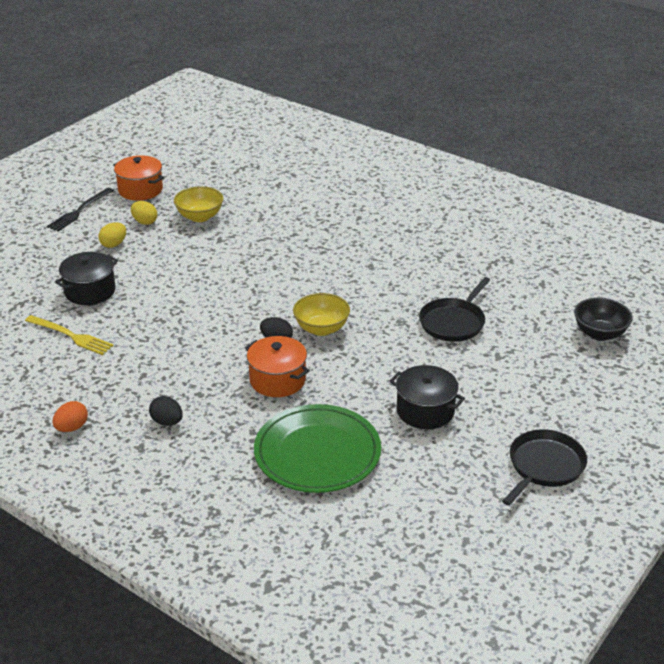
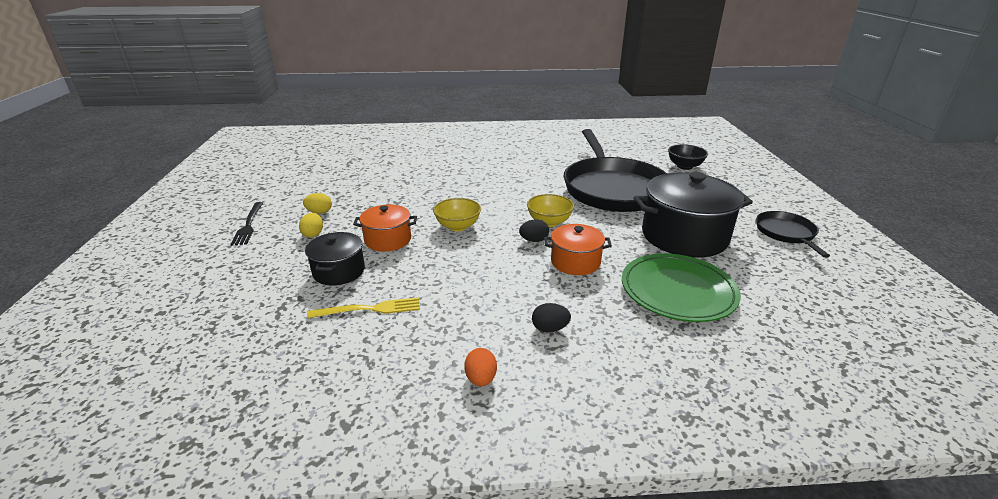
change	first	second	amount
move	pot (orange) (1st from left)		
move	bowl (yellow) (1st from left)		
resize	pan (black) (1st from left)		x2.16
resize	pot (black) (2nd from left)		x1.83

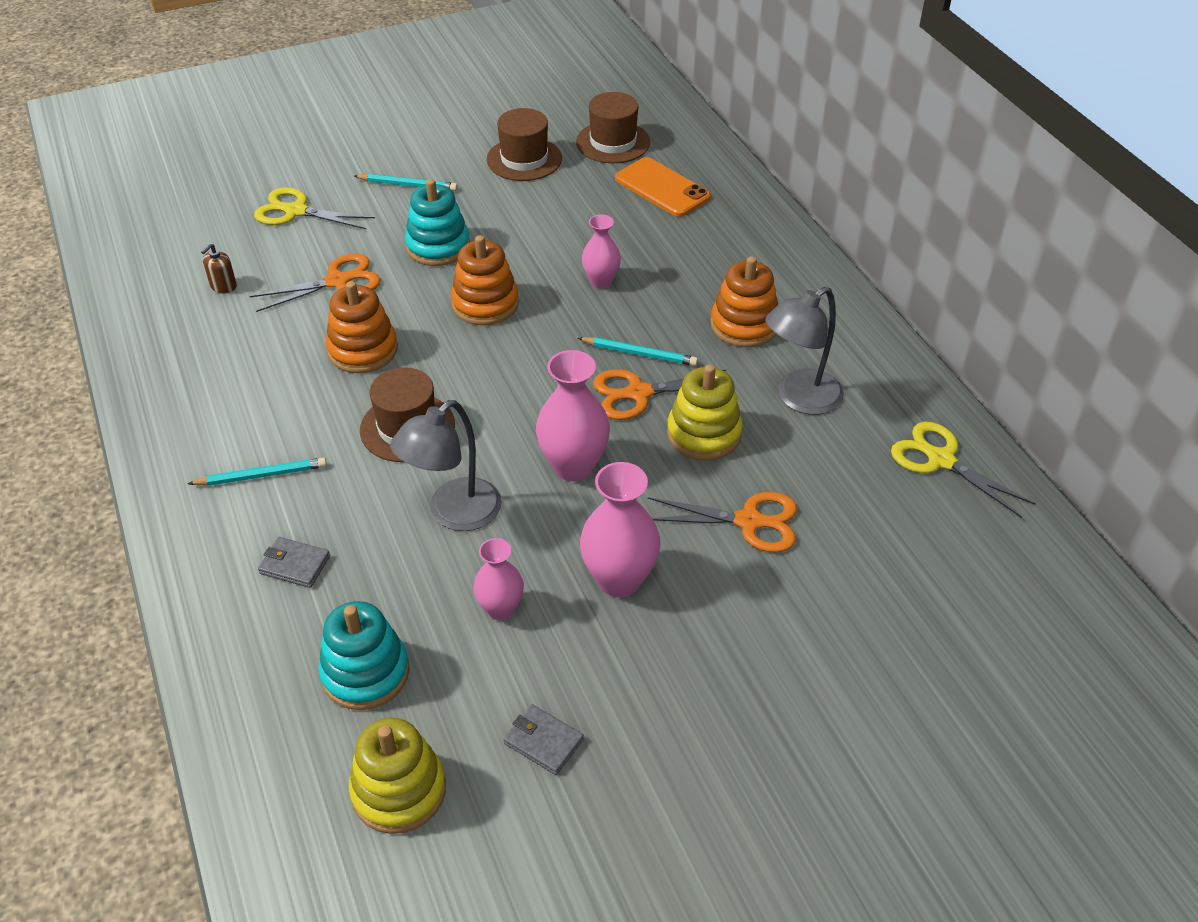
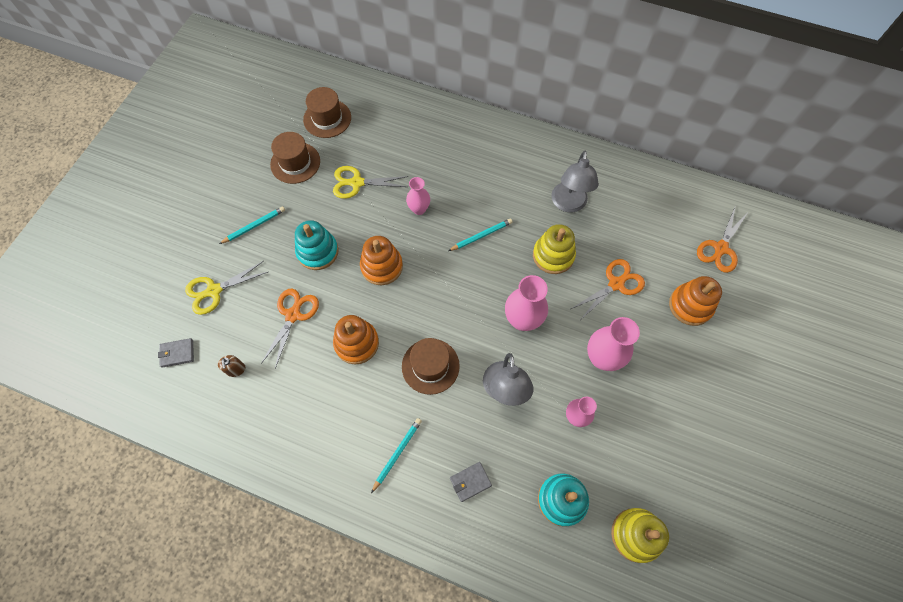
change	first	second	amount
move	wallet (grey) (2nd from left in the first image)	wallet (grey) (1st from left)	
move	scissors (yellow) (2nd from left)		
move	stacking toy (orange) (3rd from left)		
move	scissors (orange) (2nd from left in the first image)	scissors (orange) (3rd from left)	
delete	phone (orange)		

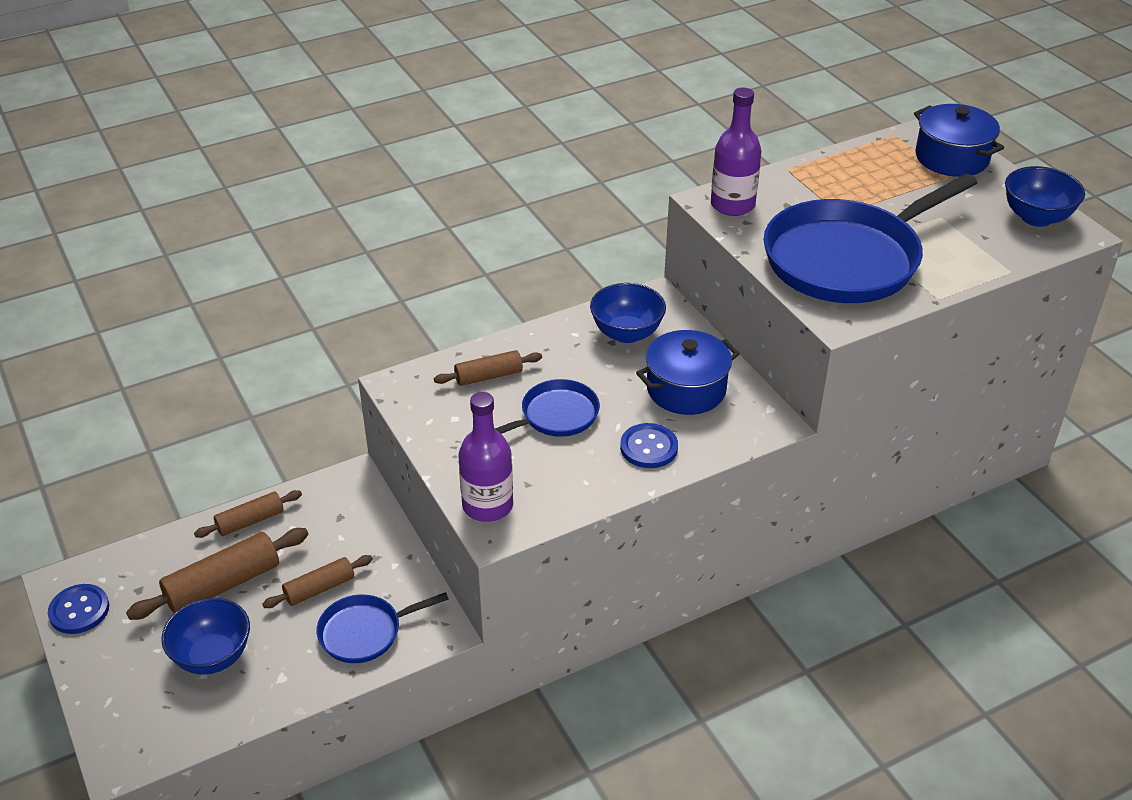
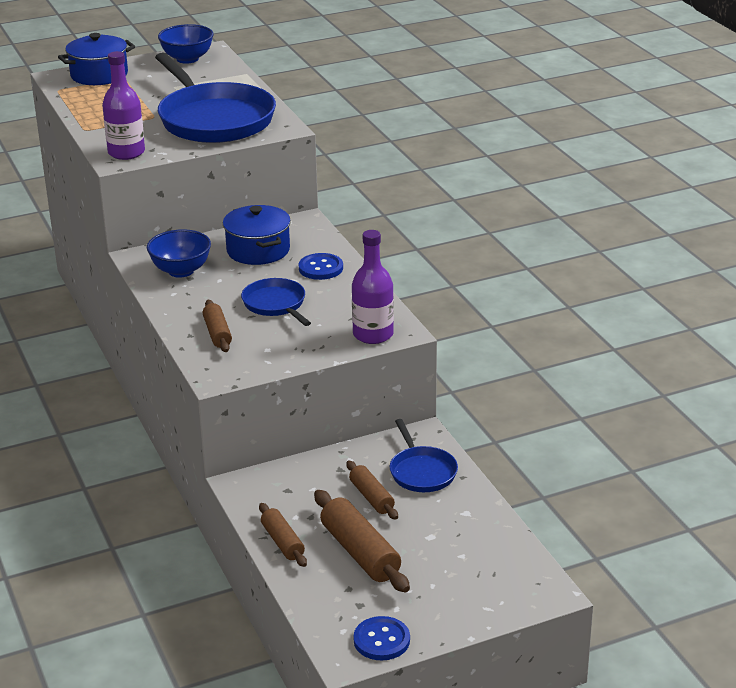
change	first	second	amount
delete	bowl (blue) (1st from left)		

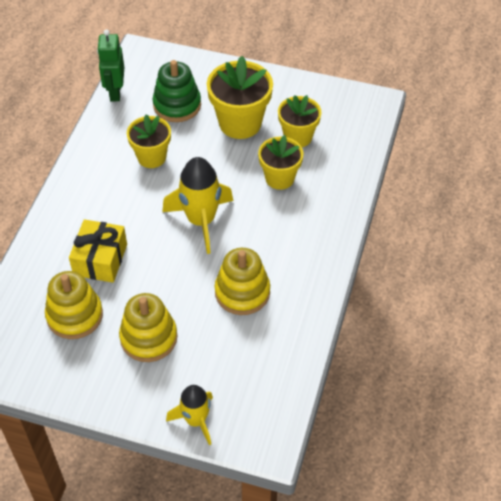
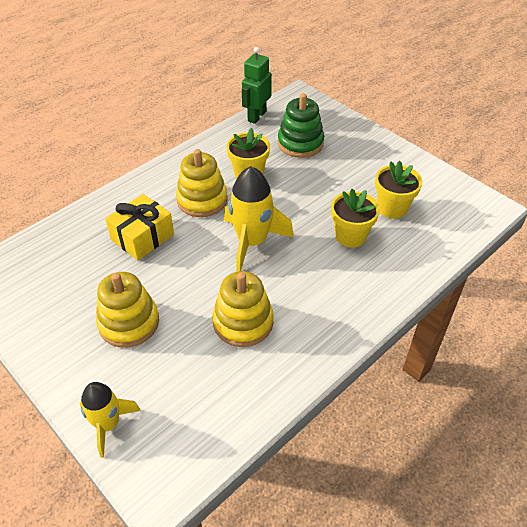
change	first	second	amount
move	stacking toy (yellow) (1st from left in the first image)	stacking toy (yellow) (2nd from left)	
delete	flower pot (yellow) (2nd from left)		

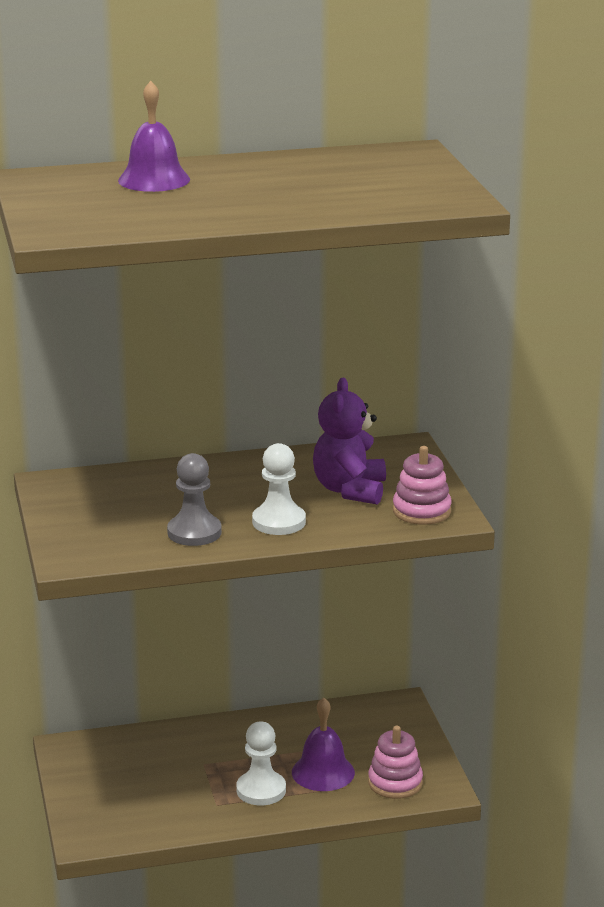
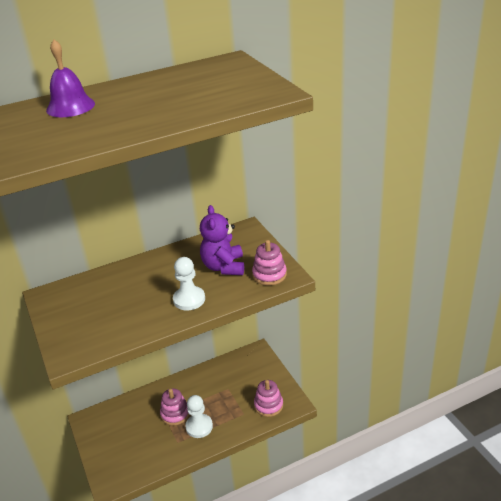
change	first	second	amount
insert		stacking toy (pink) (1st from left)	
delete	pawn (grey)		
delete	bell (purple) (2nd from left)		

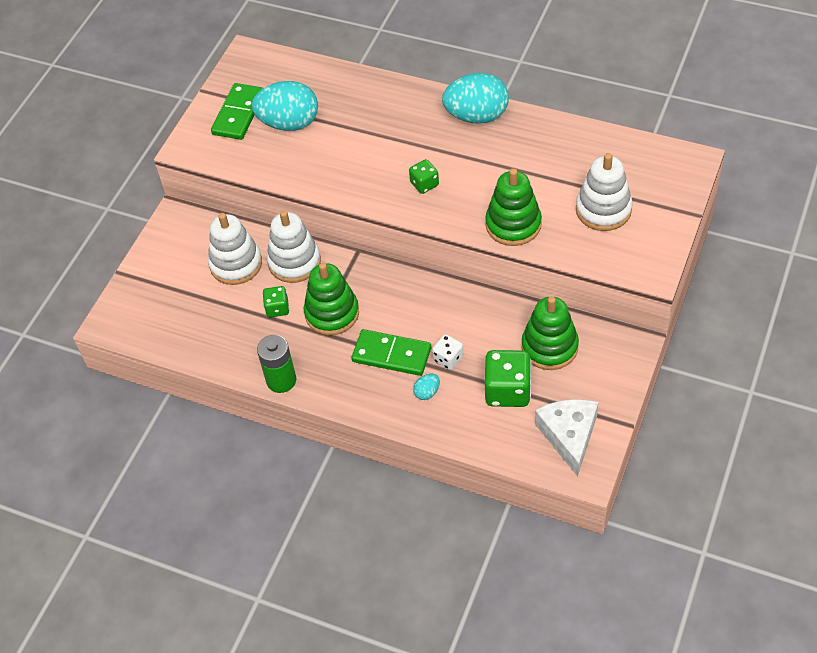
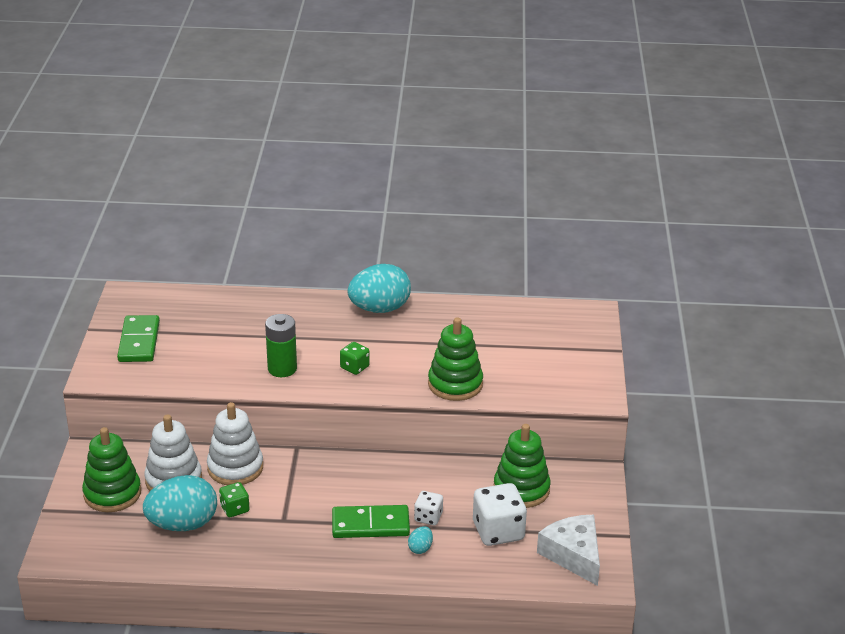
change	first	second	amount
move	stacking toy (green) (1st from left)		
move	egg (turquoise) (1st from left)		
move	battery (green)		
recolor	dice (green) (3rd from left)	dice (white) (2nd from left)	
delete	stacking toy (white) (3rd from left)		

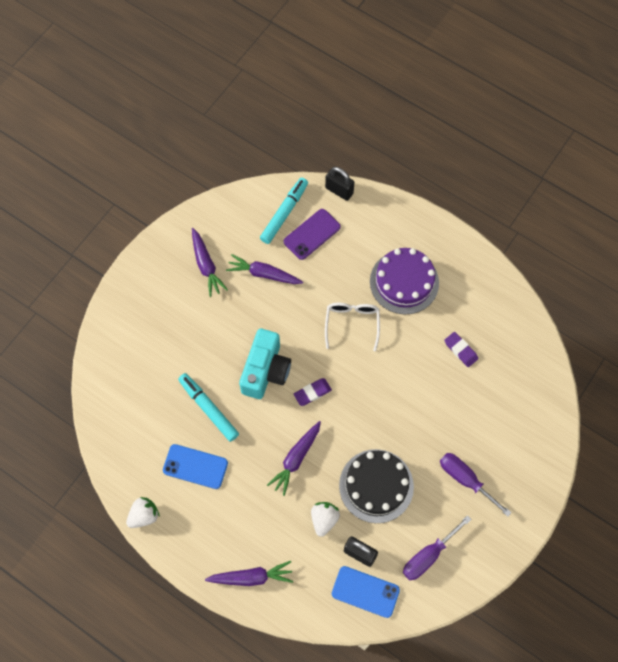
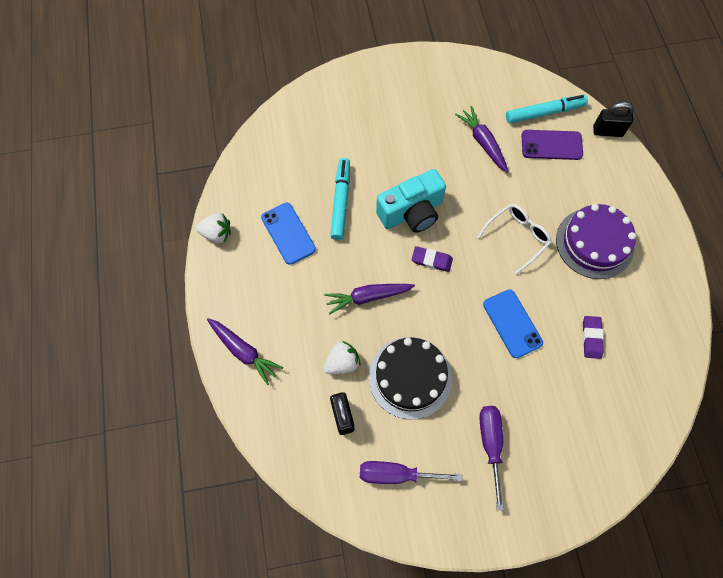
change	first	second	amount
move	phone (blue) (2nd from left)		
rotate	padlock (black) (1st from left in the first image)	padlock (black) (2nd from left)	75 degrees counterclockwise
delete	carrot (purple) (1st from left)		

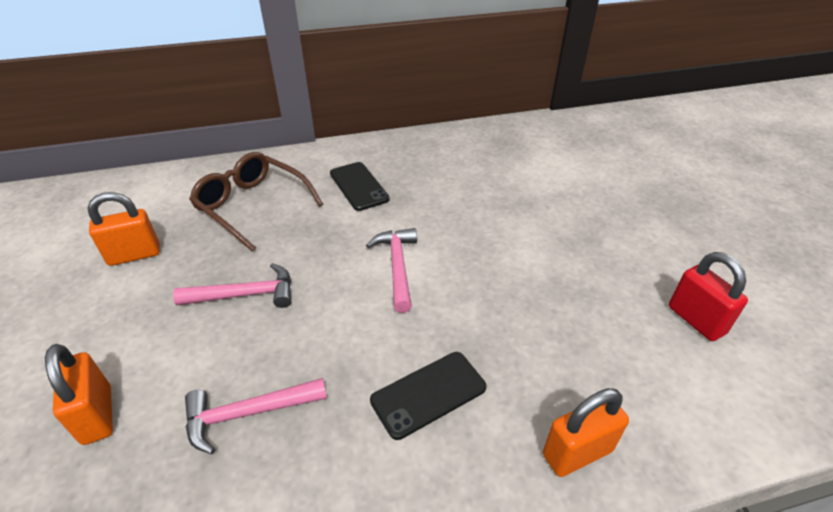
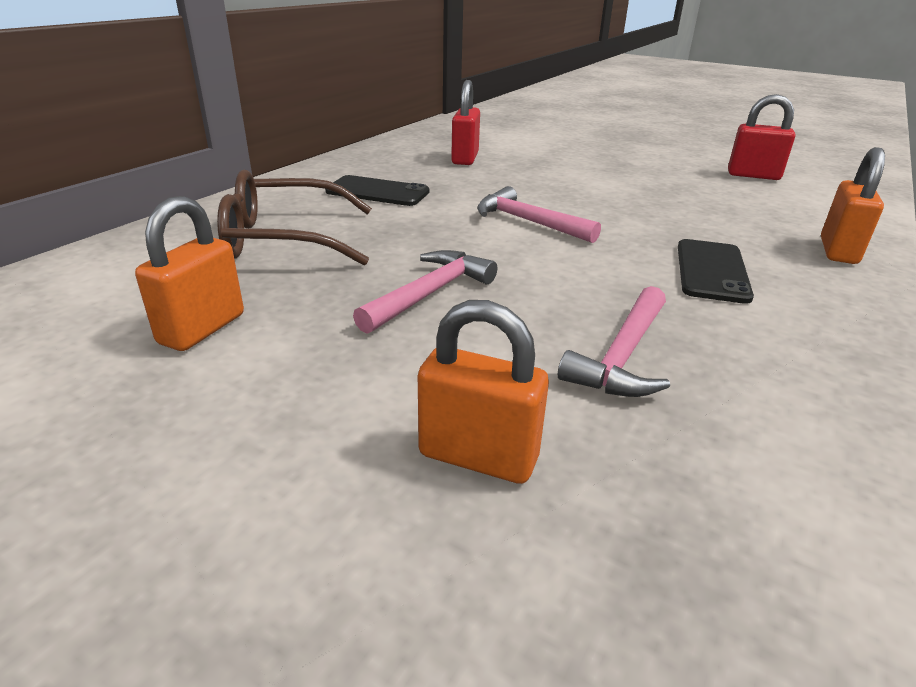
change	first	second	amount
insert		padlock (red) (1st from left)	

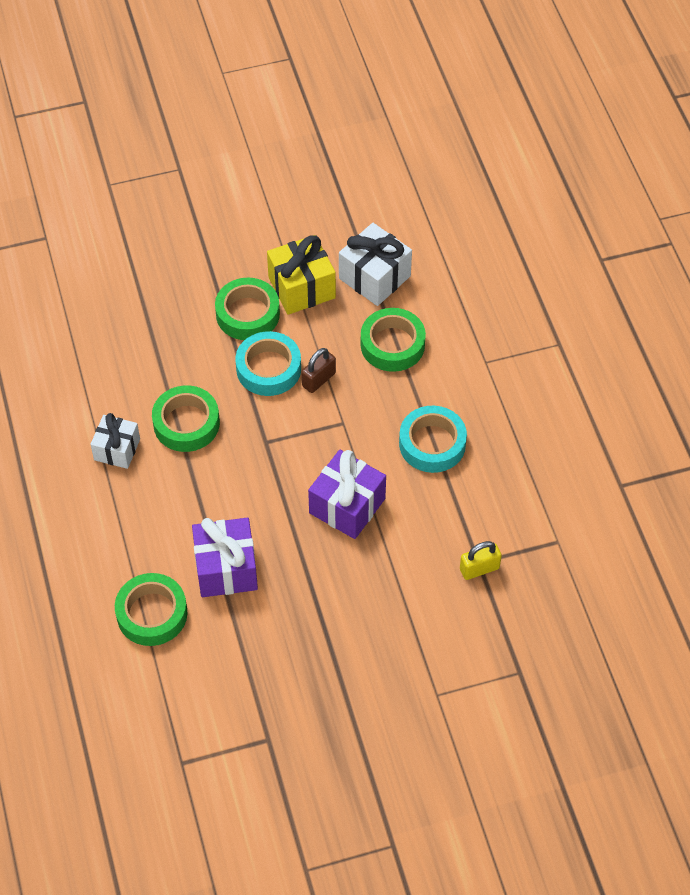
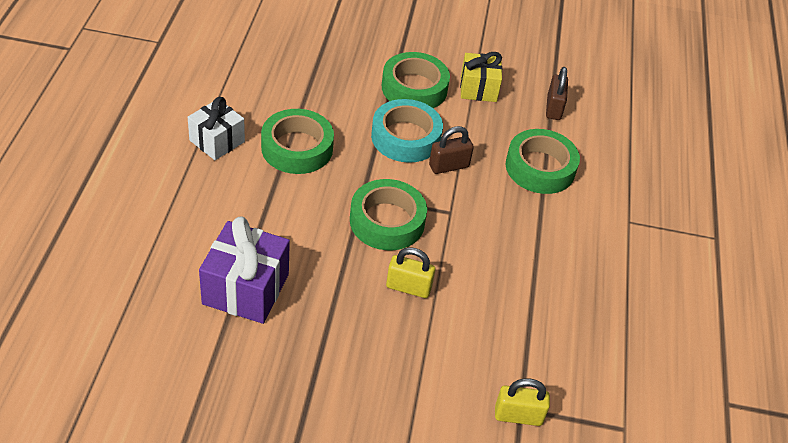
change	first	second	amount
move	tape (green) (1st from left in the first image)	tape (green) (2nd from left)	
replace	gift (purple) (2nd from left)	padlock (yellow) (1st from left)	
resize	gift (yellow)		x0.67
replace	gift (white) (2nd from left)	padlock (brown) (2nd from left)	
delete	tape (turquoise) (2nd from left)		

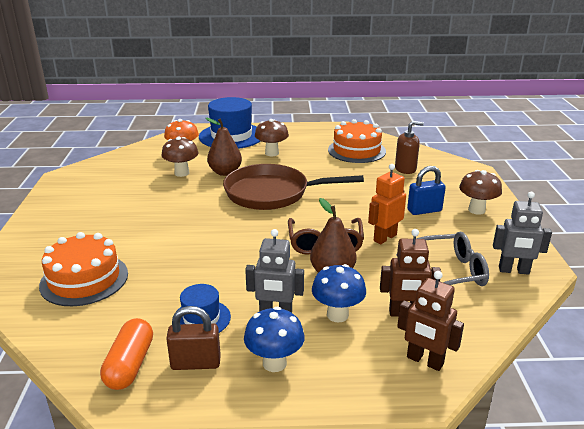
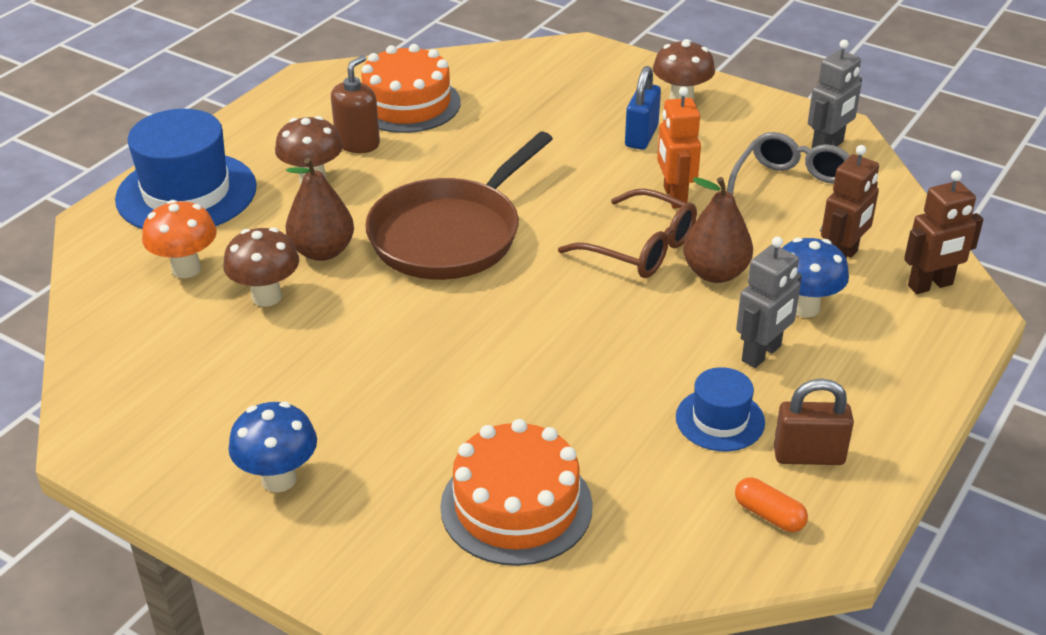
change	first	second	amount
move	mushroom (blue) (1st from left)		
move	soap dispenser (brown)		
resize	capsule (orange)		x0.62
rotate	padlock (brown)		60 degrees clockwise

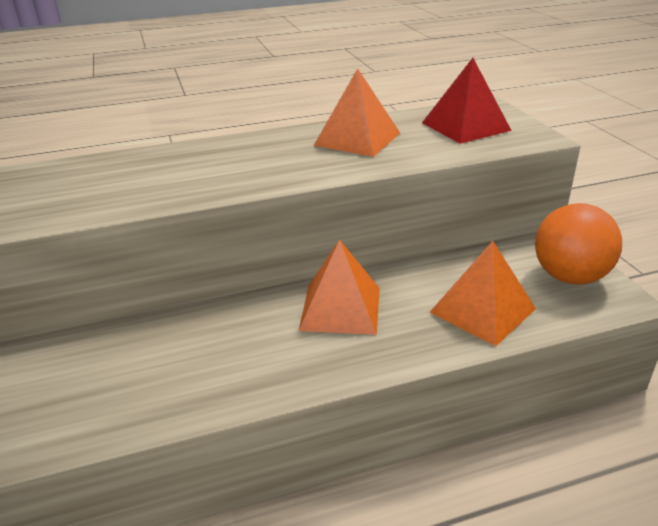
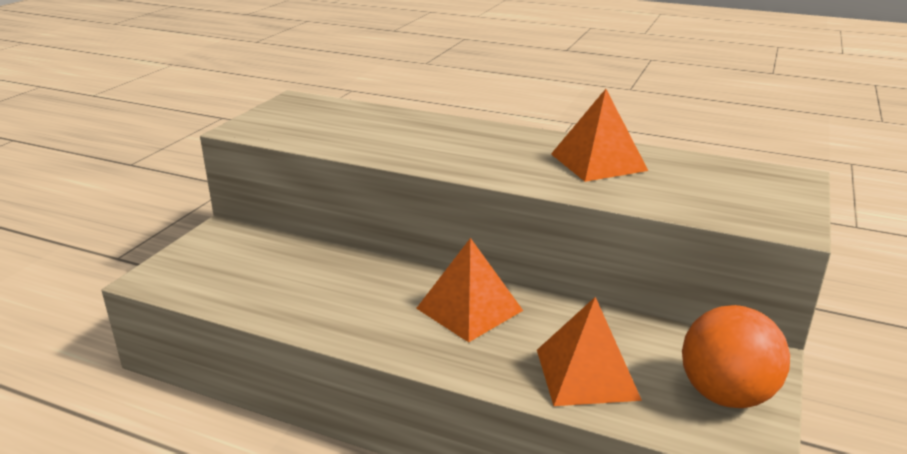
change	first	second	amount
delete	pyramid (red)		

